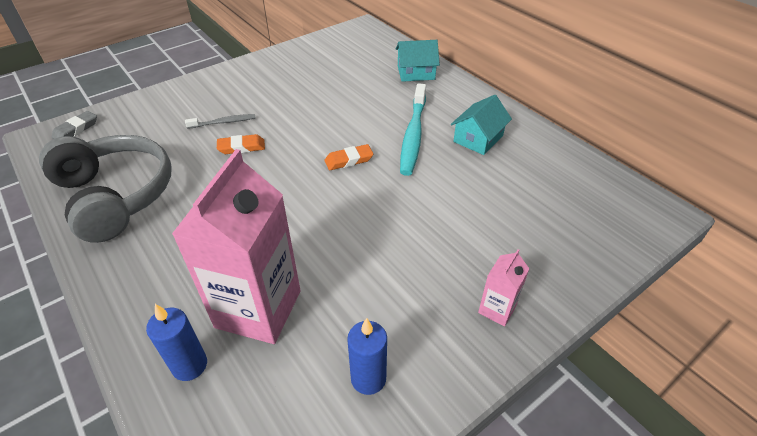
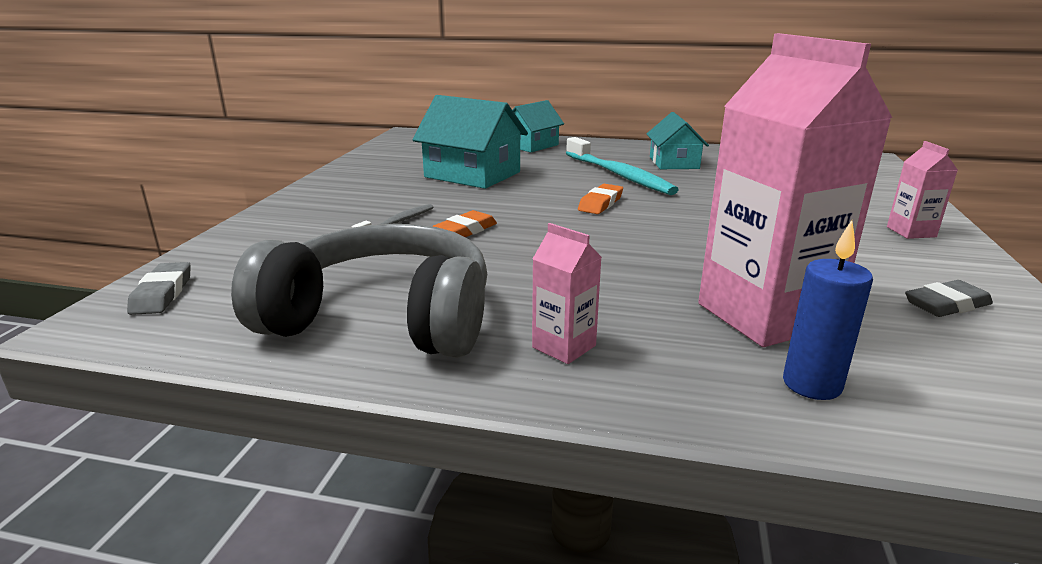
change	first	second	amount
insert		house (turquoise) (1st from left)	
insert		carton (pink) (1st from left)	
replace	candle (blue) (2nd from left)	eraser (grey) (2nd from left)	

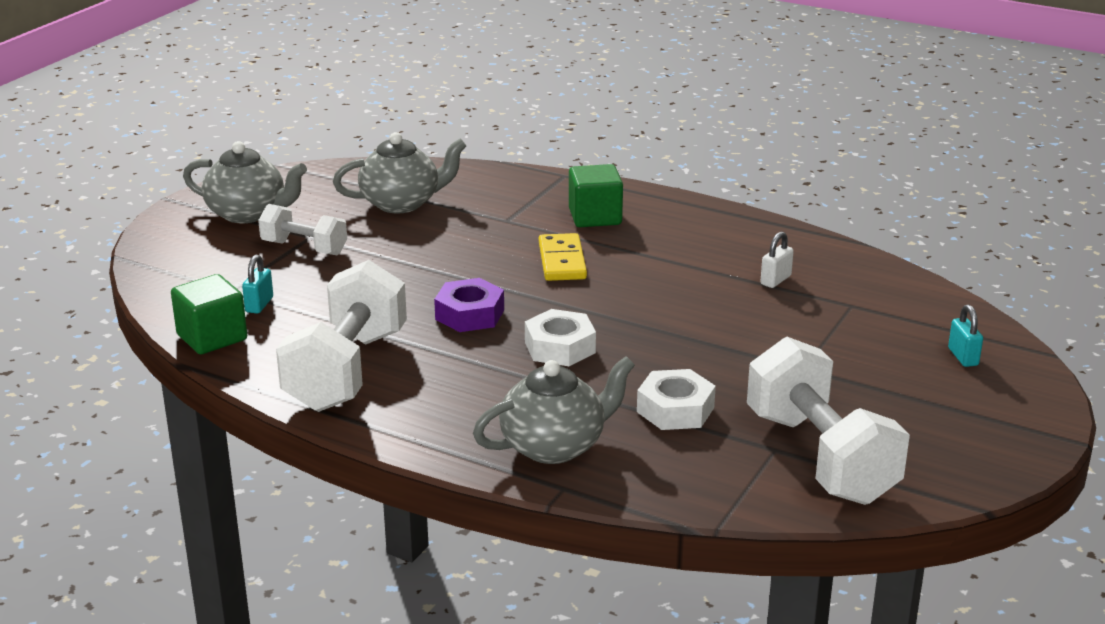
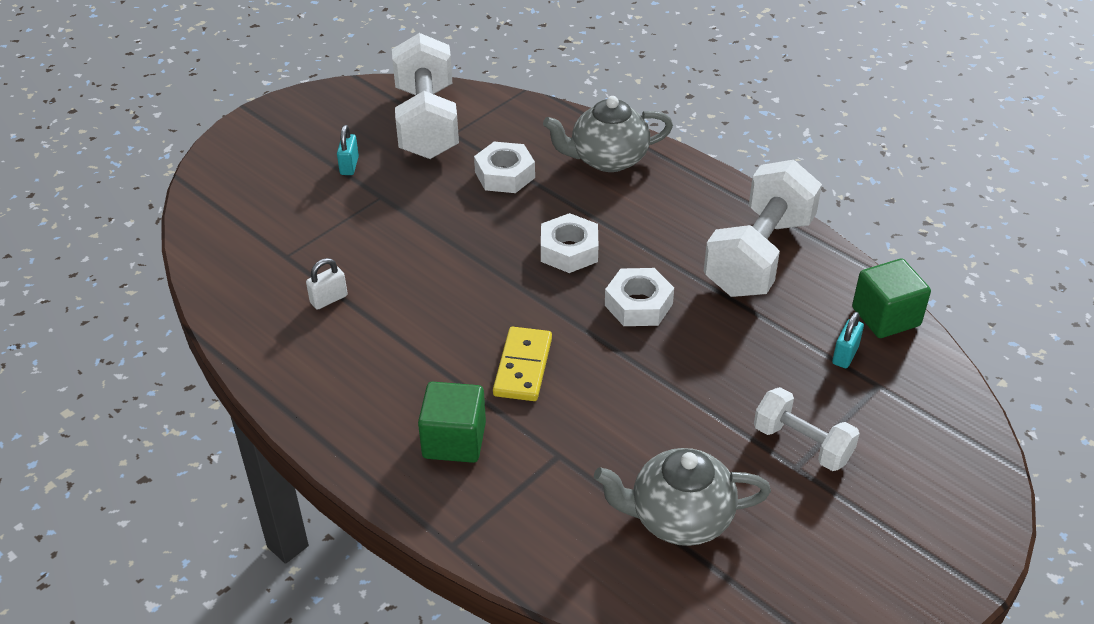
change	first	second	amount
move	padlock (turquoise) (2nd from left in the first image)	padlock (turquoise) (1st from left)	
recolor	nut (purple)	nut (white) (3rd from left)	
delete	teapot (grey) (1st from left)		

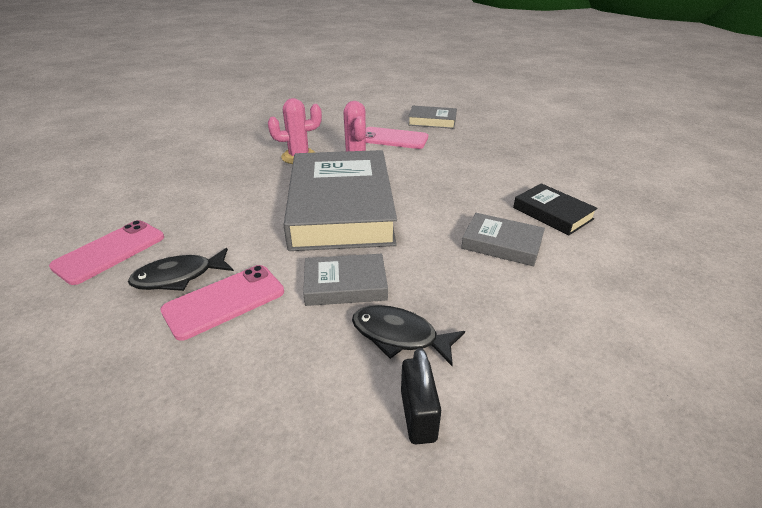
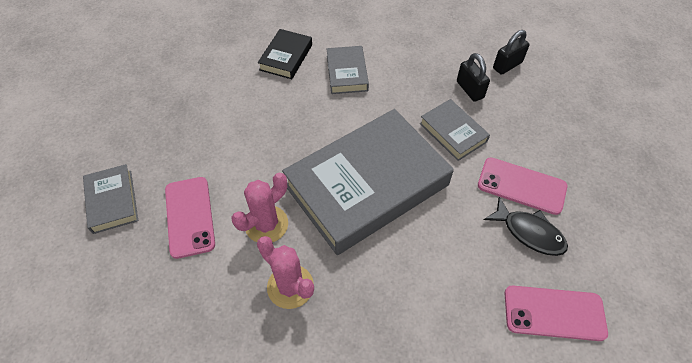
change	first	second	amount
replace	fish (black) (2nd from left)	padlock (black) (1st from left)	

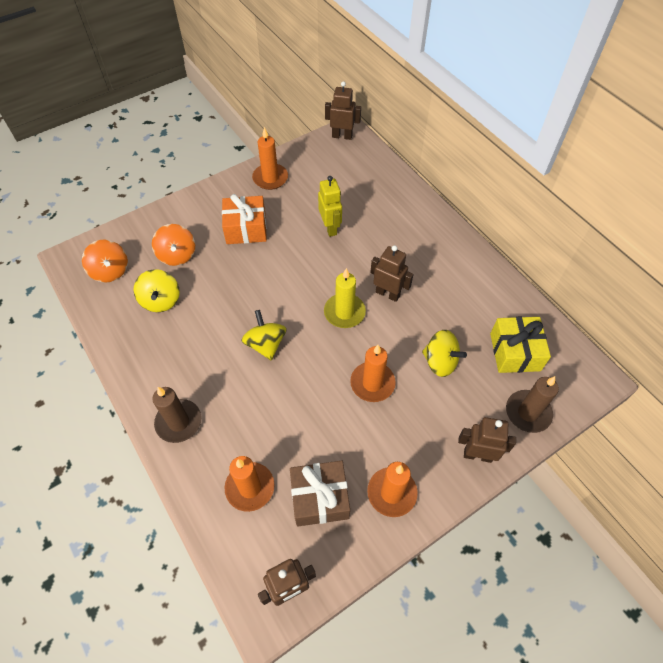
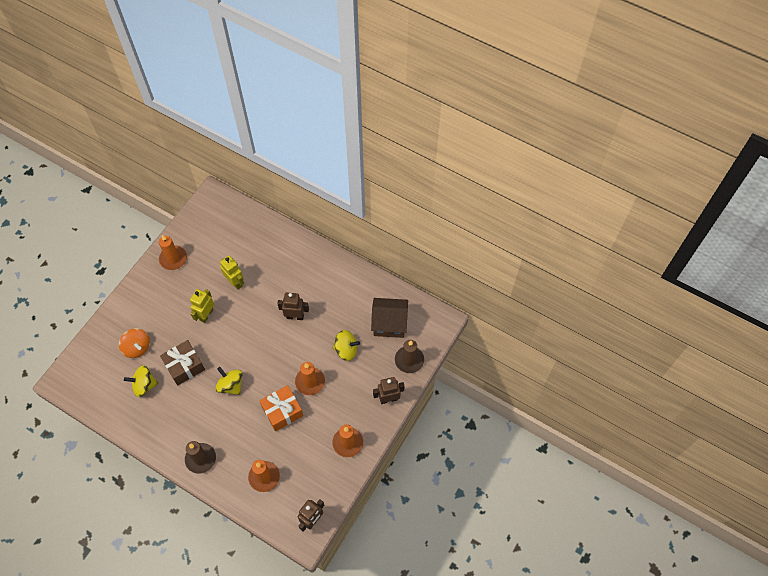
change	first	second	amount
rotate	spinning top (yellow) (1st from left)		120 degrees clockwise
move	gift (brown)		
insert		robot (yellow) (1st from left)	
move	gift (orange)		
replace	gift (yellow)	house (brown)	
delete	spinning top (orange) (1st from left)		
delete	candle (yellow)		
delete	robot (brown) (2nd from left)		

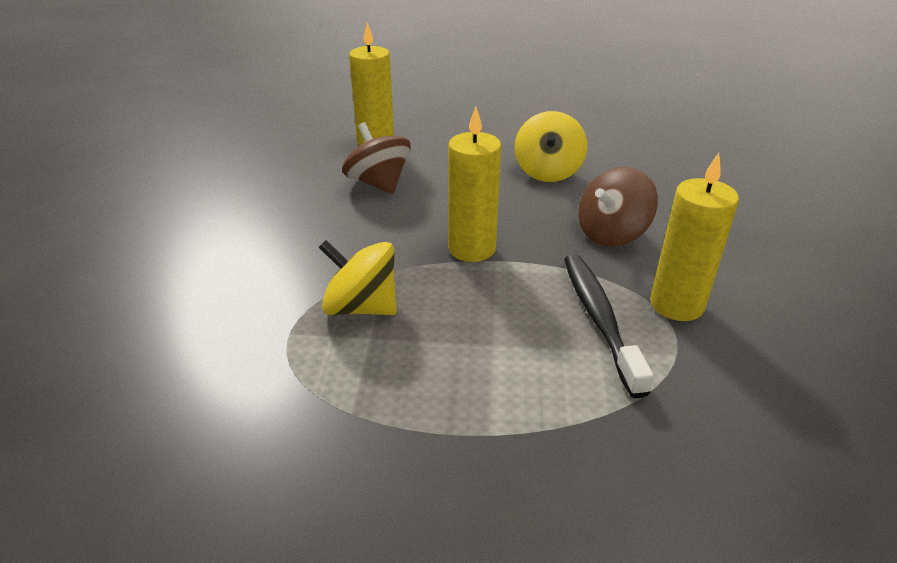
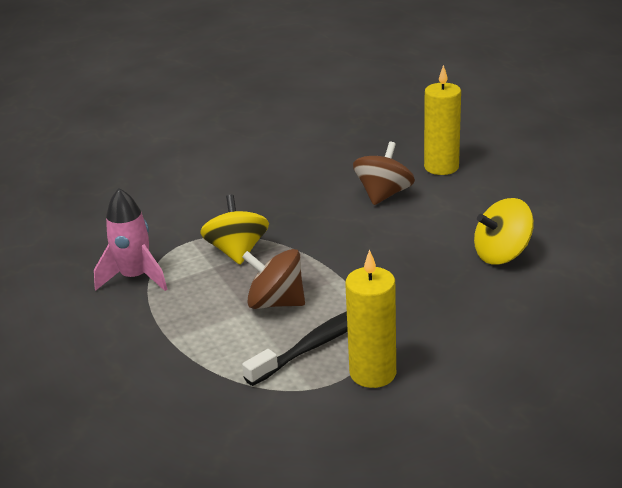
change	first	second	amount
insert		rocket (pink)	
move	spinning top (brown) (2nd from left in the first image)	spinning top (brown) (1st from left)	
delete	candle (yellow) (2nd from left)		

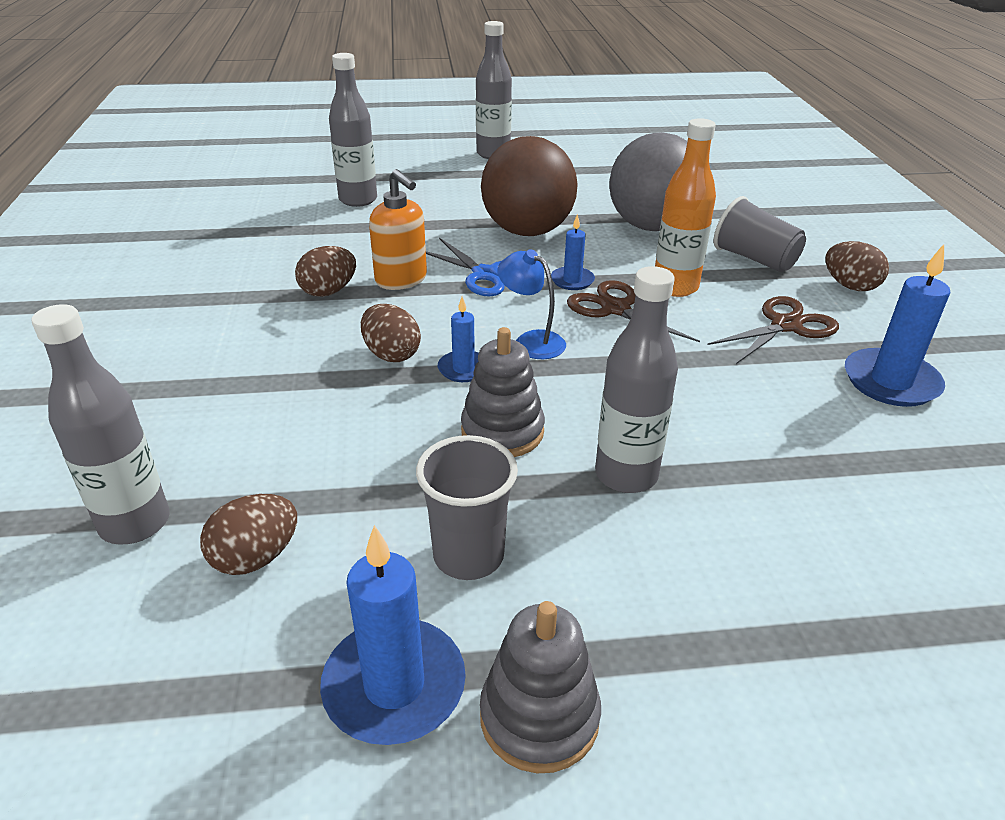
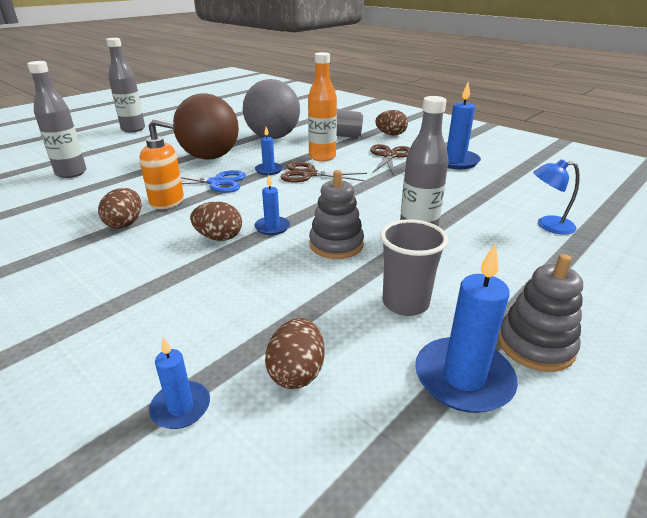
change	first	second	amount
replace	bottle (grey) (1st from left)	candle (blue) (1st from left)	
move	lamp (blue)		

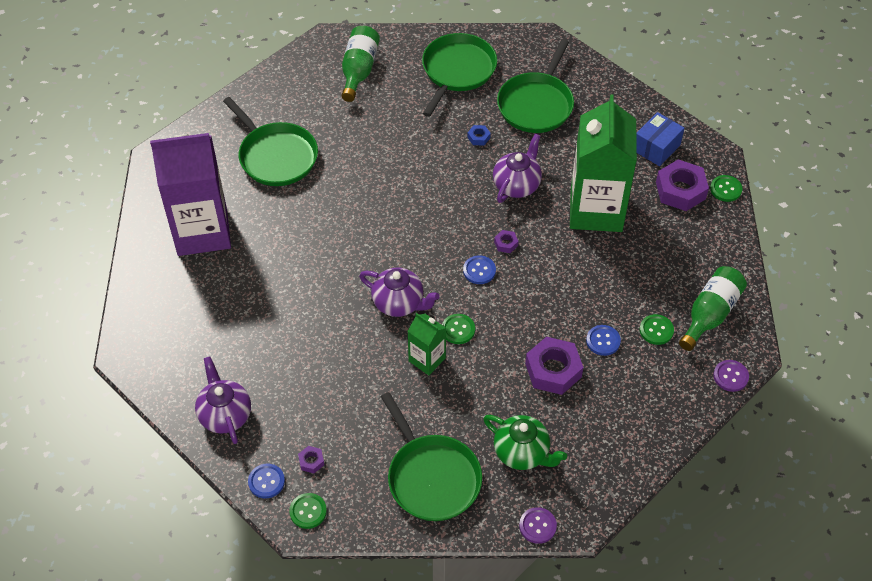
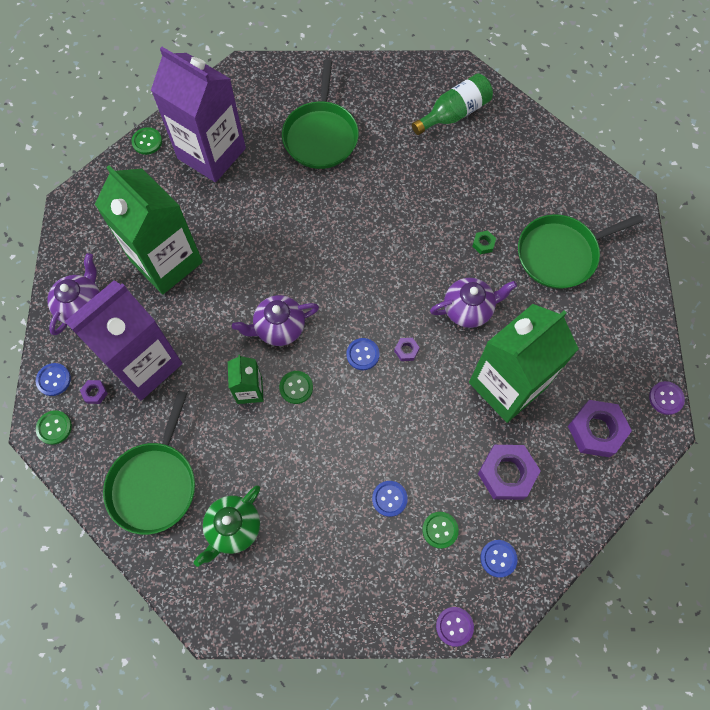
change	first	second	amount
insert		carton (purple) (1st from left)	
insert		carton (green) (1st from left)	
move	button (green) (4th from left in the first image)	button (green) (2nd from left)	
rotate	teapot (green)		45 degrees clockwise
rotate	teapot (purple) (2nd from left)		90 degrees clockwise
recolor	nut (blue)	nut (green)	
move	nut (purple) (3rd from left)		
replace	bottle (green) (2nd from left)	button (blue) (4th from left)	
move	button (purple) (1st from left in the first image)	button (purple) (2nd from left)	
delete	pan (green) (3rd from left)		
delete	box (blue)		

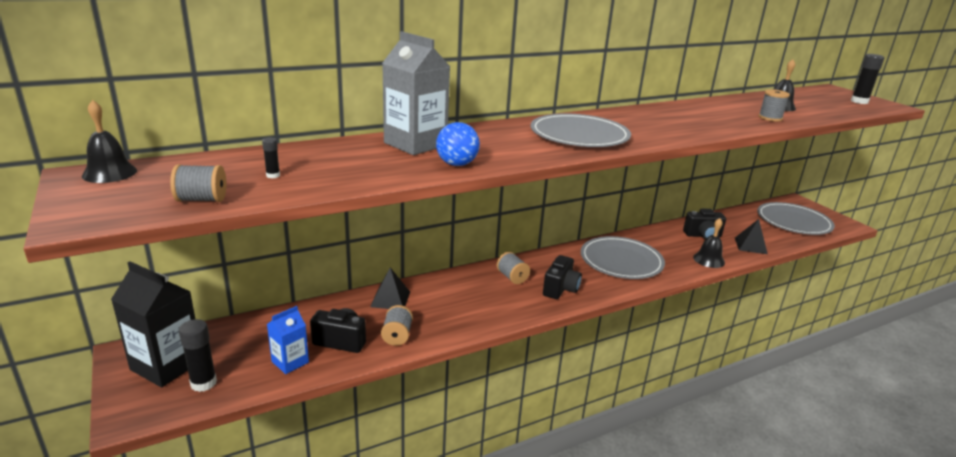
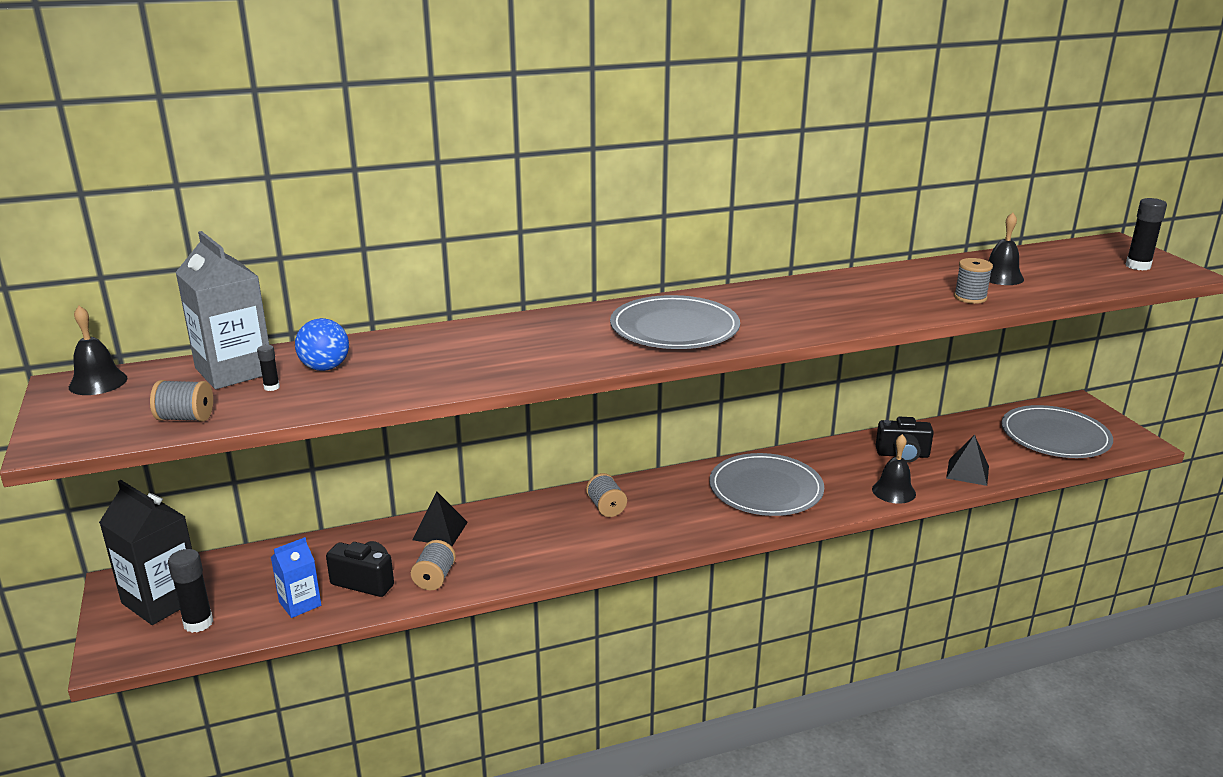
change	first	second	amount
move	carton (grey)		
move	ball (blue)		
delete	camera (black) (2nd from left)		

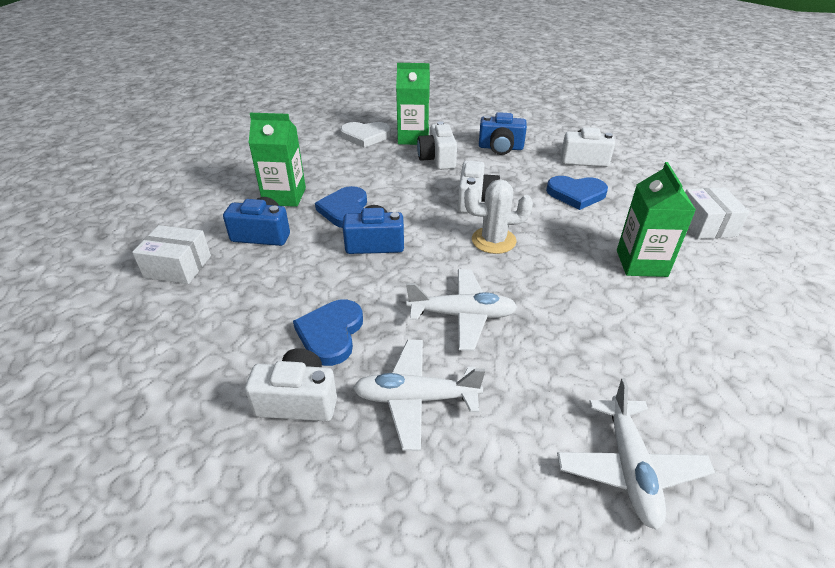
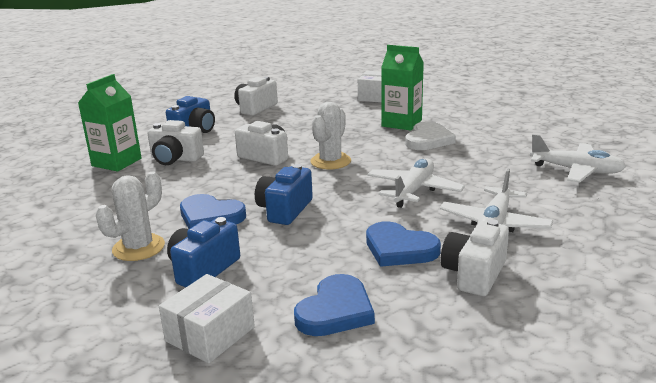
change	first	second	amount
replace	carton (green) (1st from left)	cactus (white) (1st from left)	
move	heart (blue) (3rd from left in the first image)	heart (blue) (2nd from left)	
move	heart (white)		

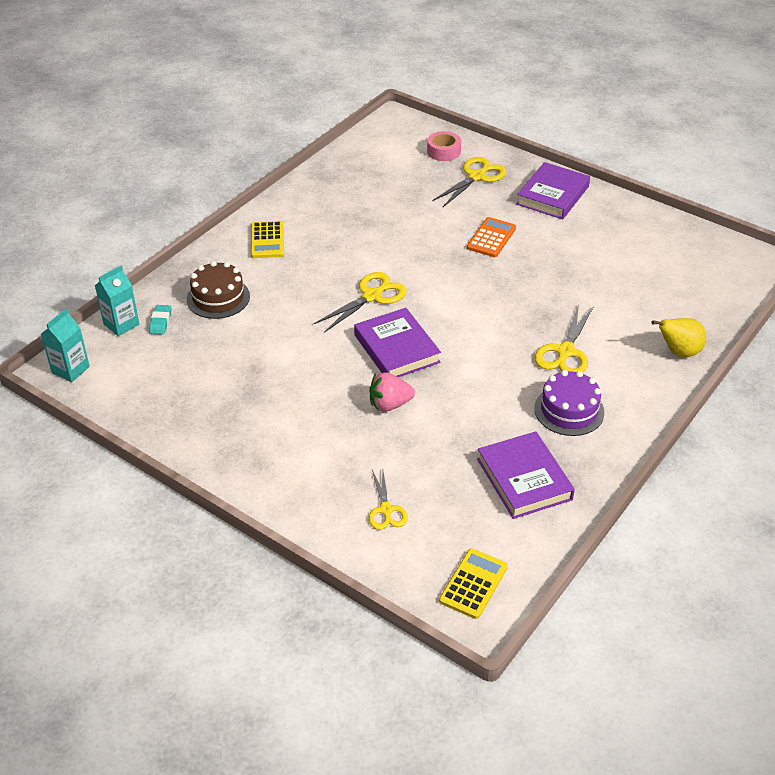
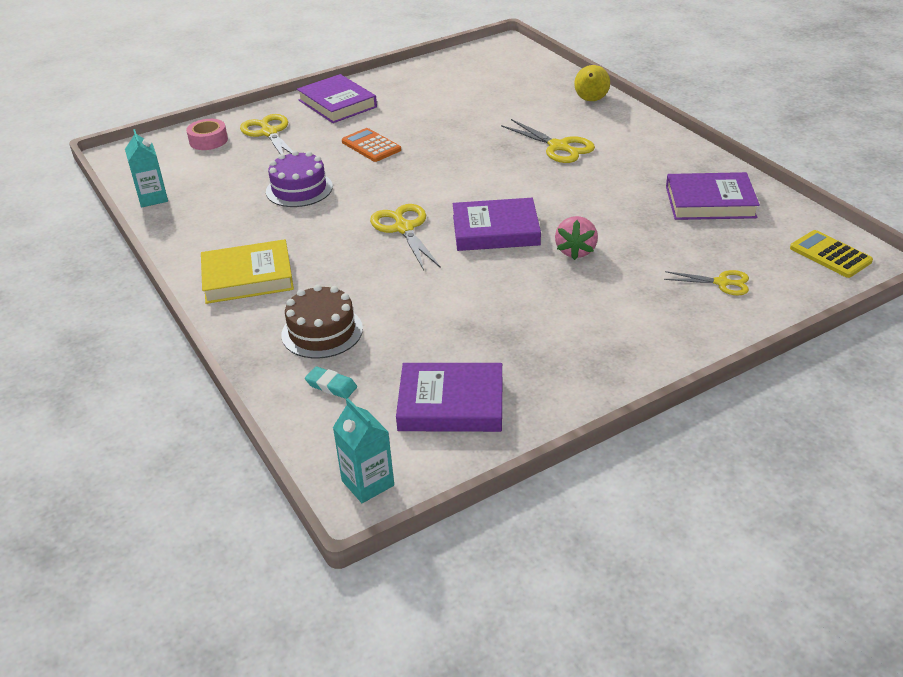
change	first	second	amount
move	carton (turquoise) (2nd from left in the first image)	carton (turquoise) (1st from left)	
replace	calculator (yellow) (1st from left)	book (yellow)	
move	cake (purple)		
insert		book (purple) (2nd from left)	

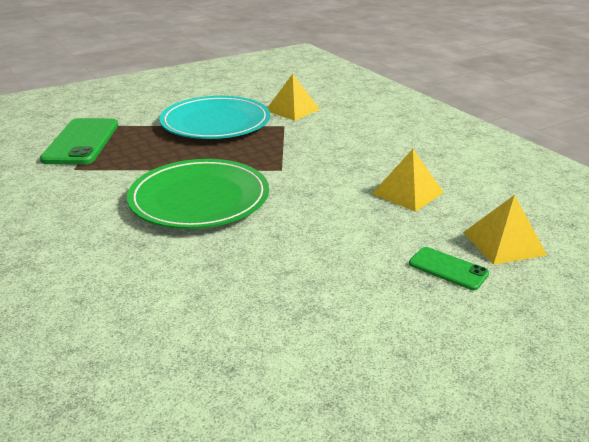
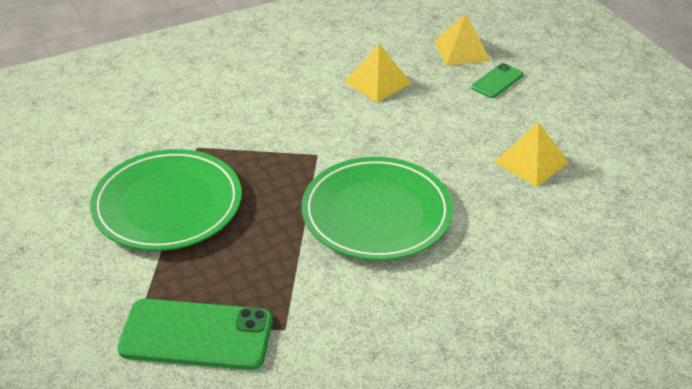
change	first	second	amount
recolor	plate (turquoise)	plate (green) (1st from left)	
move	pyramid (yellow) (1st from left in the first image)	pyramid (yellow) (3rd from left)	

